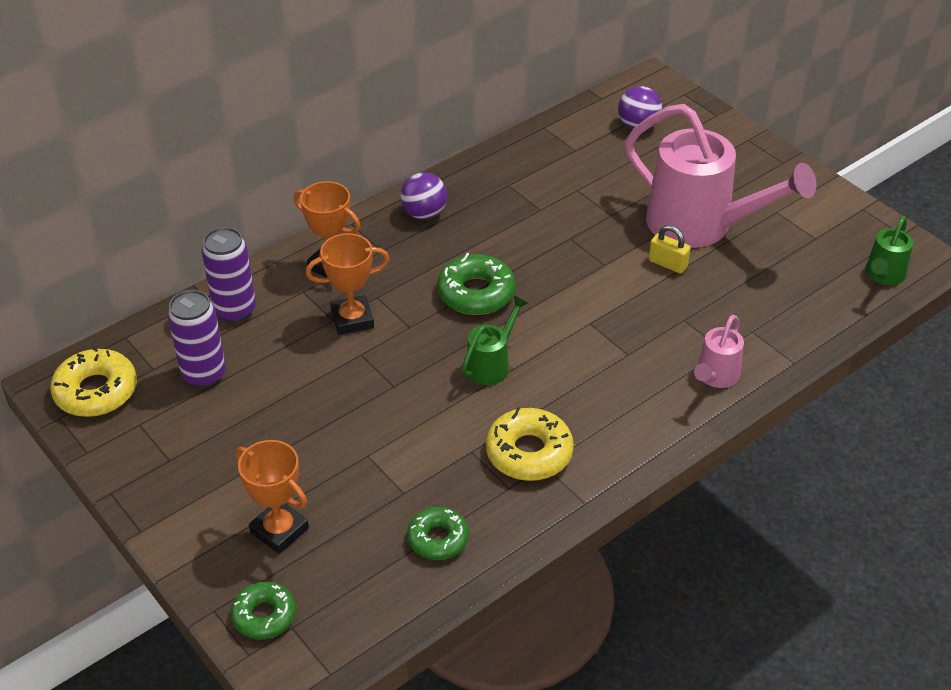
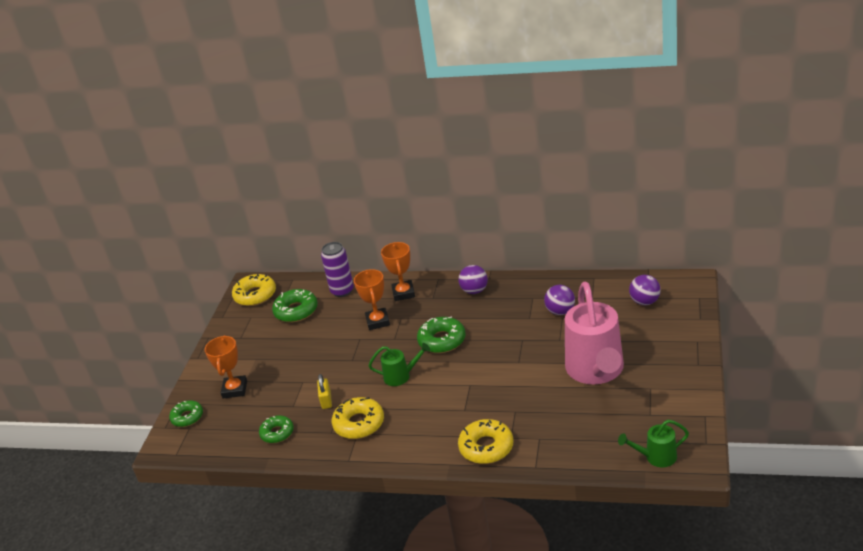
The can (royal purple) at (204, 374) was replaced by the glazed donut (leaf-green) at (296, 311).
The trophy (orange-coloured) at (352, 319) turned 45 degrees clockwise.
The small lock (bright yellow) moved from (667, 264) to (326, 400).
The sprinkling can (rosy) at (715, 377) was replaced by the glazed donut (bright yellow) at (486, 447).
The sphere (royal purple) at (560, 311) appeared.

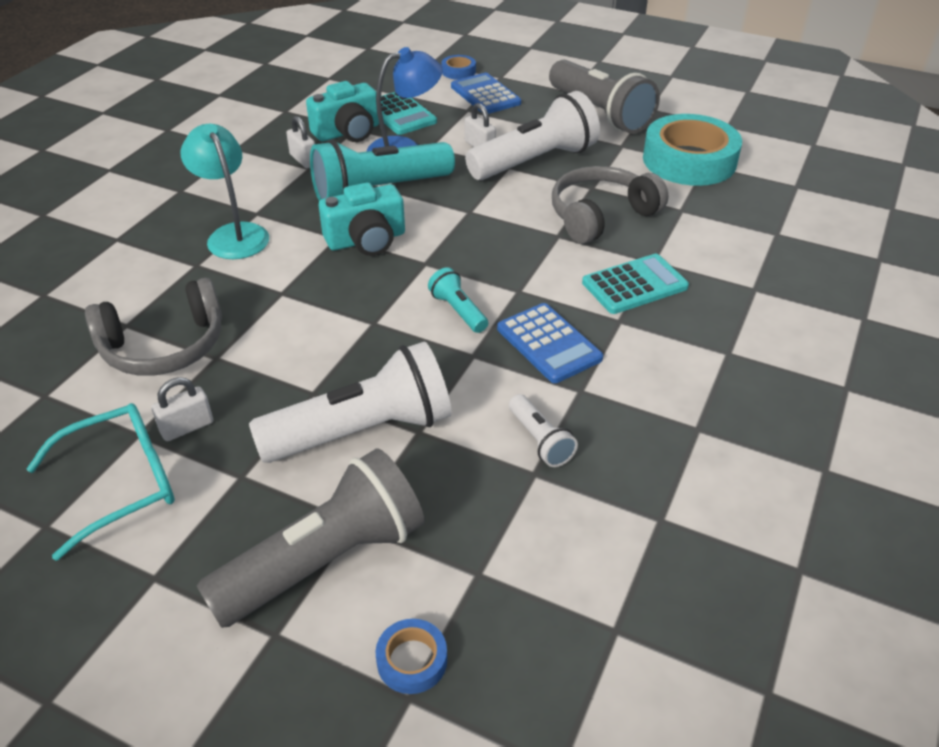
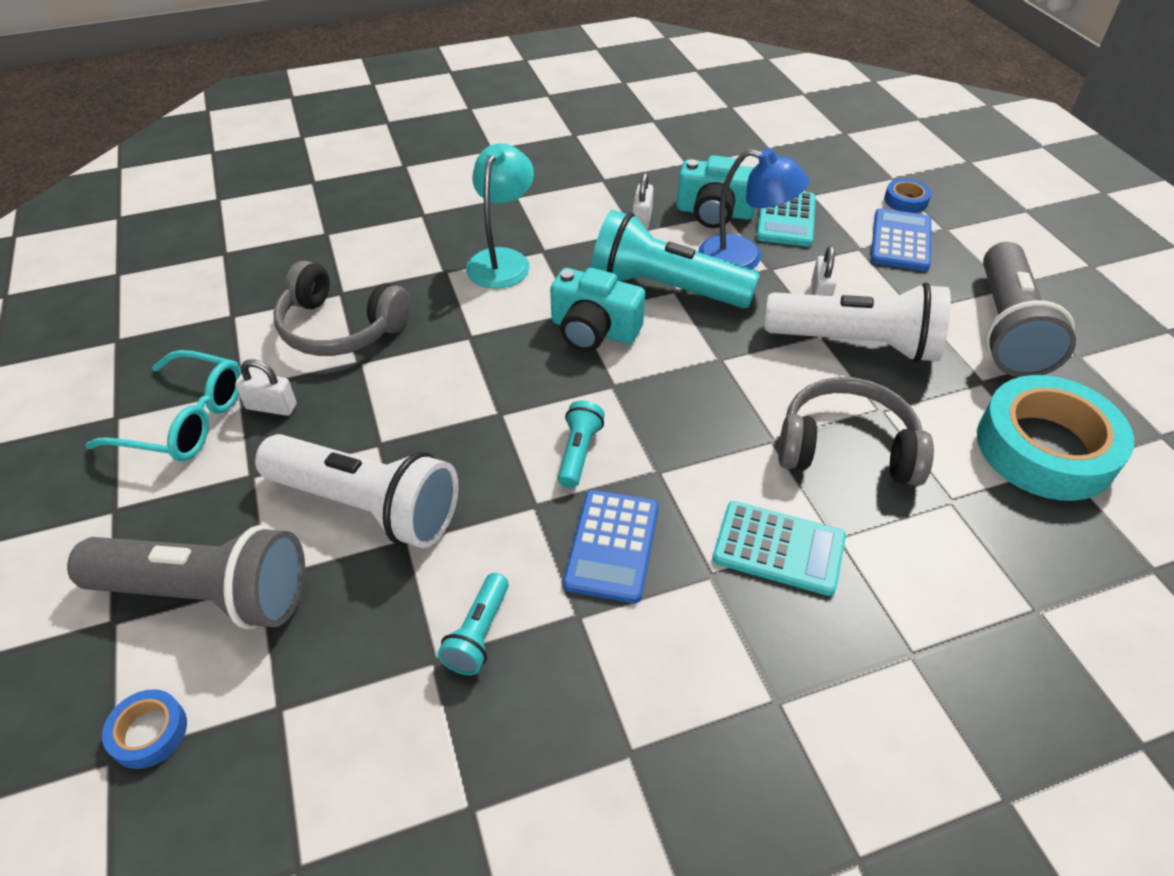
The flashlight (white) at (540, 440) became the flashlight (turquoise) at (478, 634).

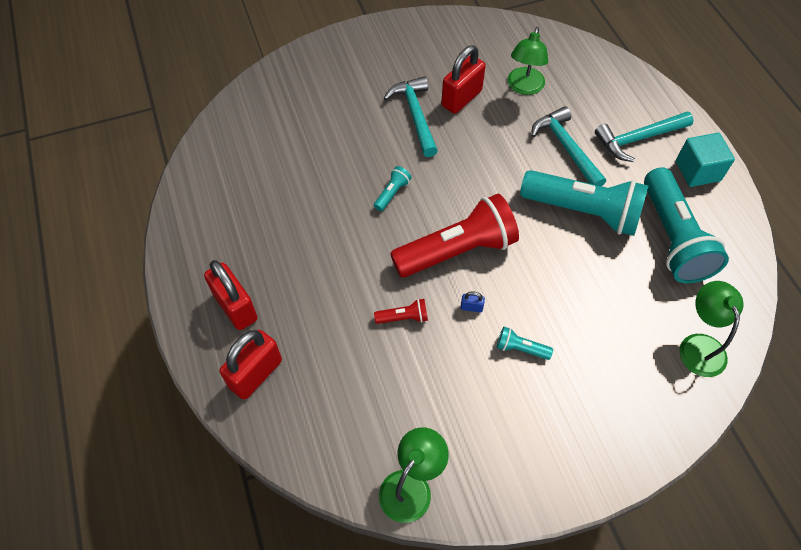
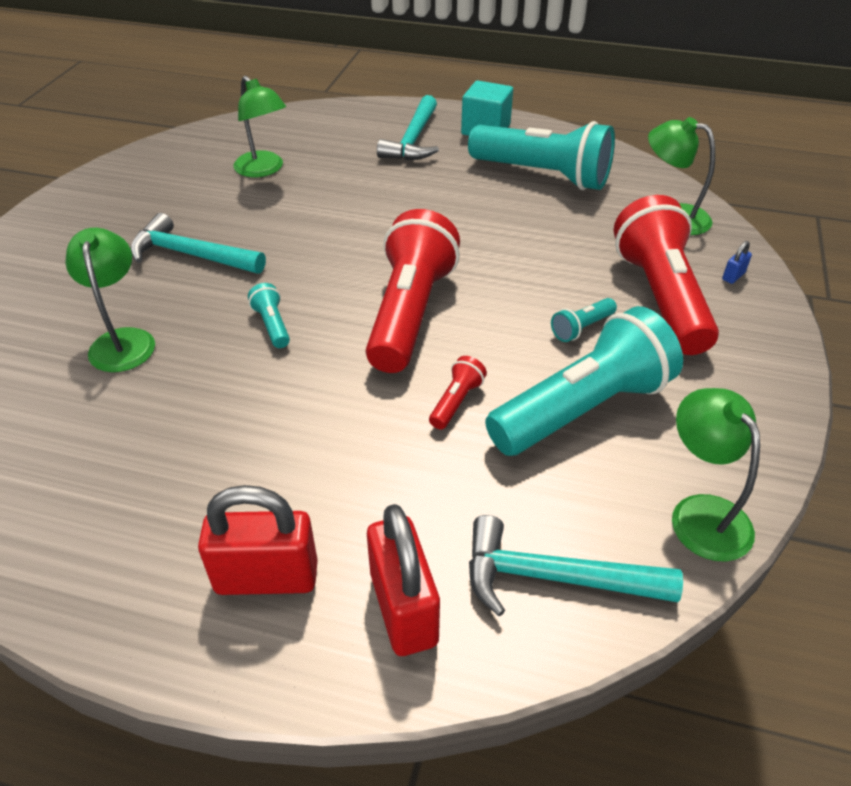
The small lock (red) at (461, 98) disappeared.
The small lock (blue) moved from (471, 307) to (733, 276).
The flashlight (turquoise) moved from (583, 211) to (582, 409).
The carpenter's hammer (turquoise) moved from (566, 147) to (553, 577).
The desk lamp (leaf-green) at (123, 340) appeared.
The flashlight (red) at (660, 297) appeared.

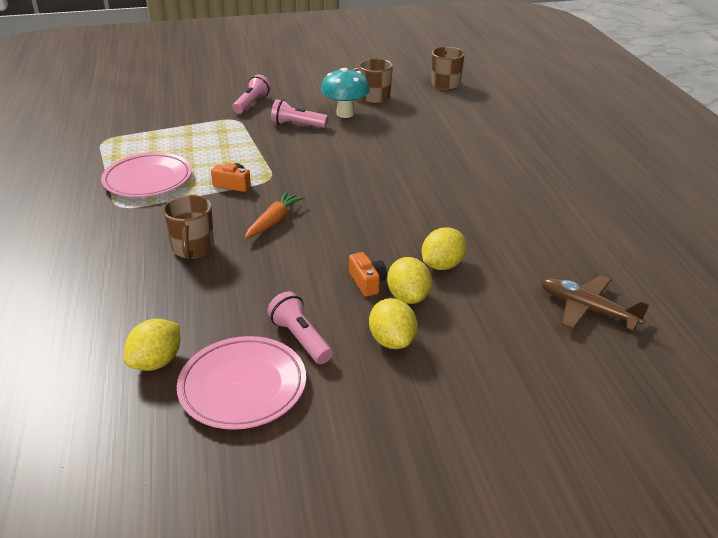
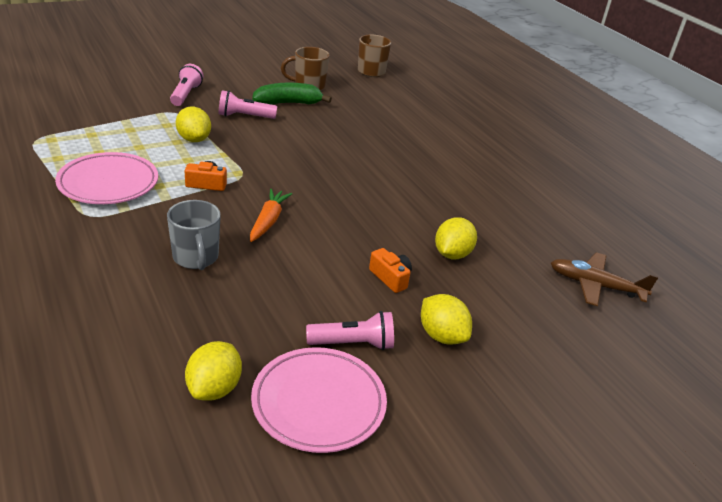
The tea mug (dark brown) at (193, 249) became the tea mug (grey) at (196, 258).
The flashlight (rosy) at (301, 338) turned 135 degrees clockwise.
The fungus (turquoise) at (345, 114) was replaced by the toy banana (leaf-green) at (288, 103).
The lemon (bright yellow) moved from (408, 297) to (194, 139).

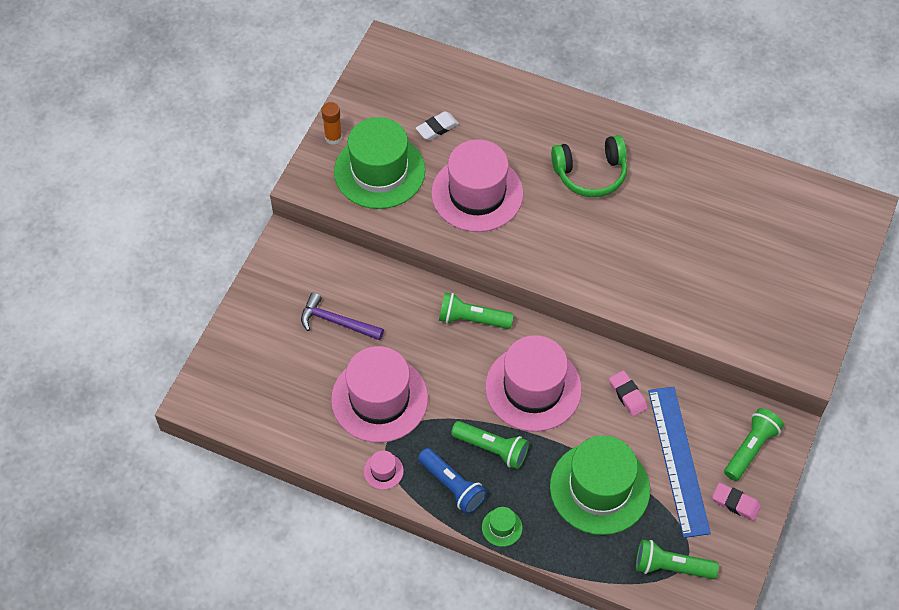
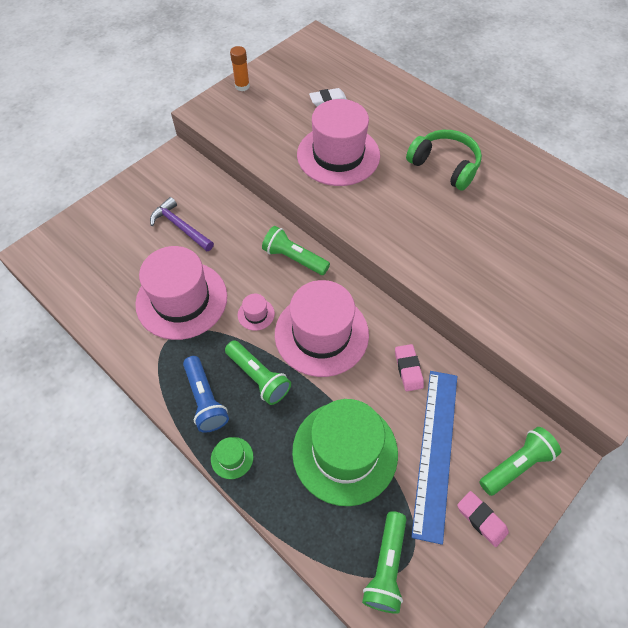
The hat (leaf-green) at (379, 171) disappeared.
The hat (rosy) moved from (383, 471) to (256, 314).
The over-ear headphones (leaf-green) at (590, 173) turned 150 degrees counterclockwise.
The flashlight (leaf-green) at (671, 567) turned 105 degrees counterclockwise.

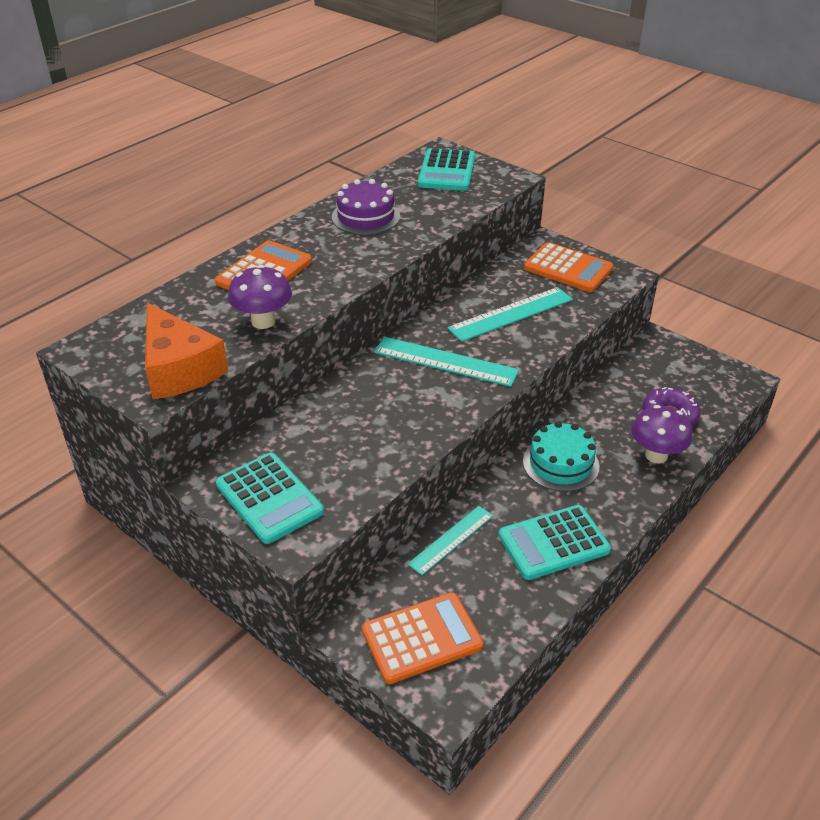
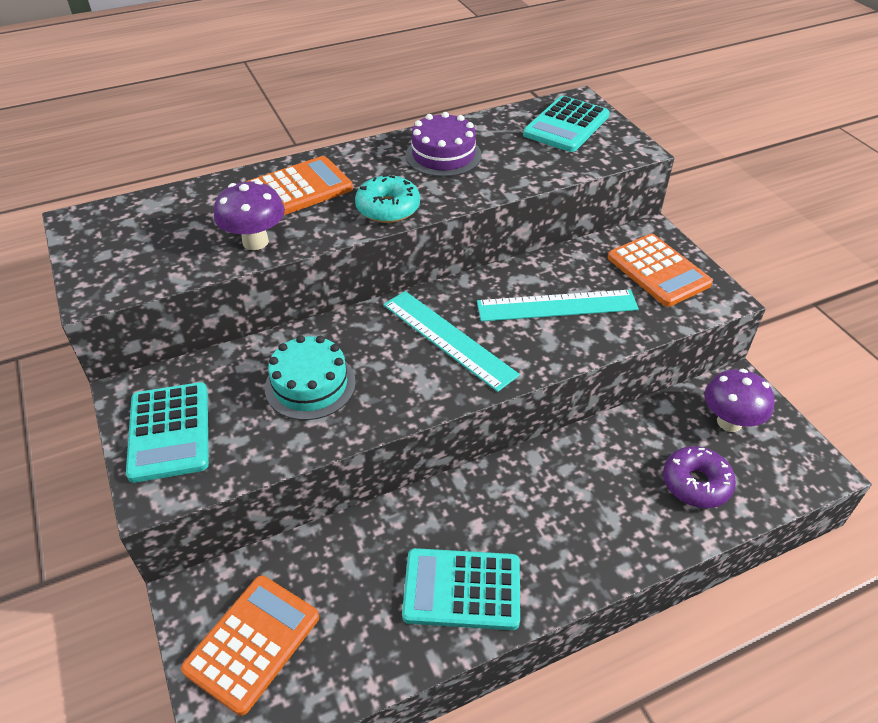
The cheese wedge (orange-coloured) at (179, 368) disappeared.
The calculator (orange-coloured) at (422, 638) turned 60 degrees counterclockwise.
The straightedge (turquoise) at (451, 539) disappeared.
The layer cake (turquoise) moved from (560, 464) to (310, 385).
The fungus (royal purple) moved from (656, 455) to (729, 422).
The glazed donut (turquoise) at (388, 208) appeared.

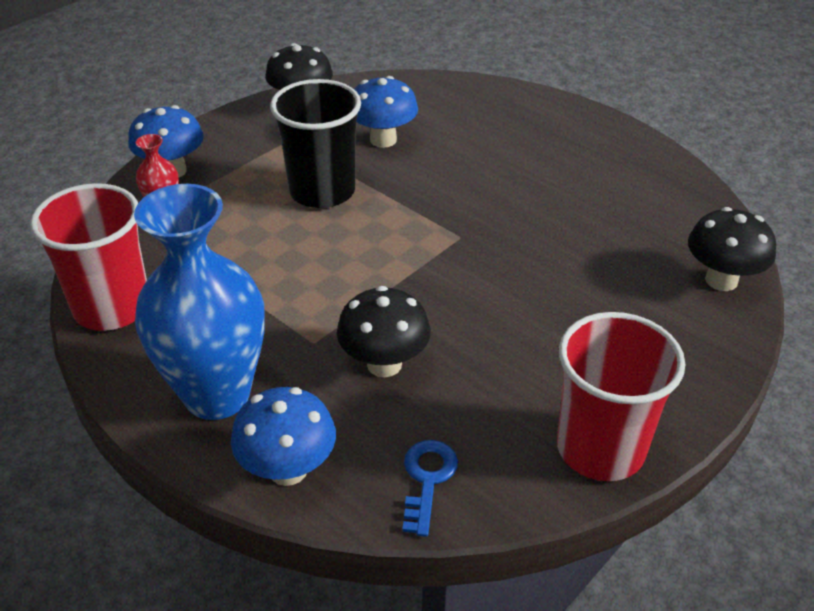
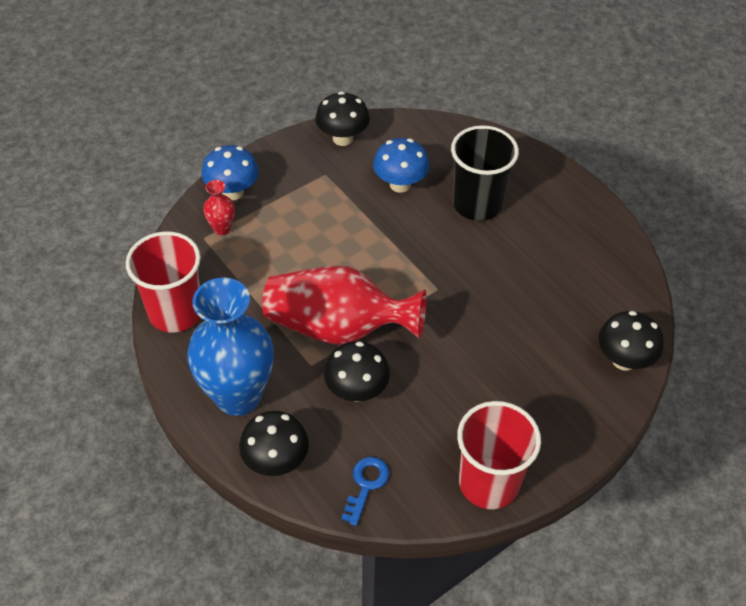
The fungus (blue) at (288, 469) became the fungus (black) at (276, 461).
The beaker (black) moved from (322, 191) to (477, 204).
The vase (red) at (338, 327) appeared.

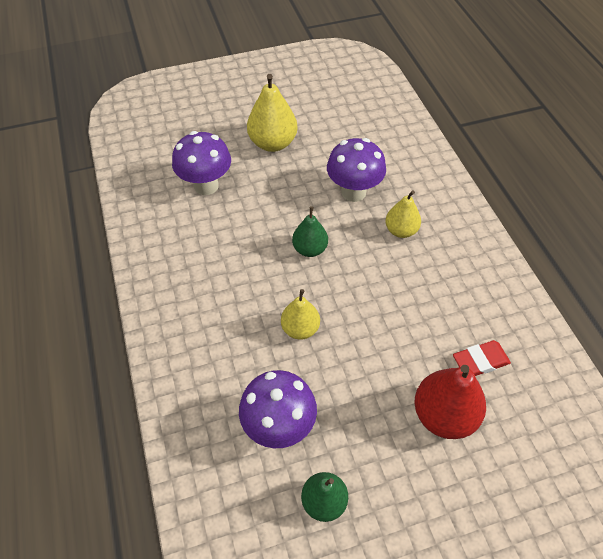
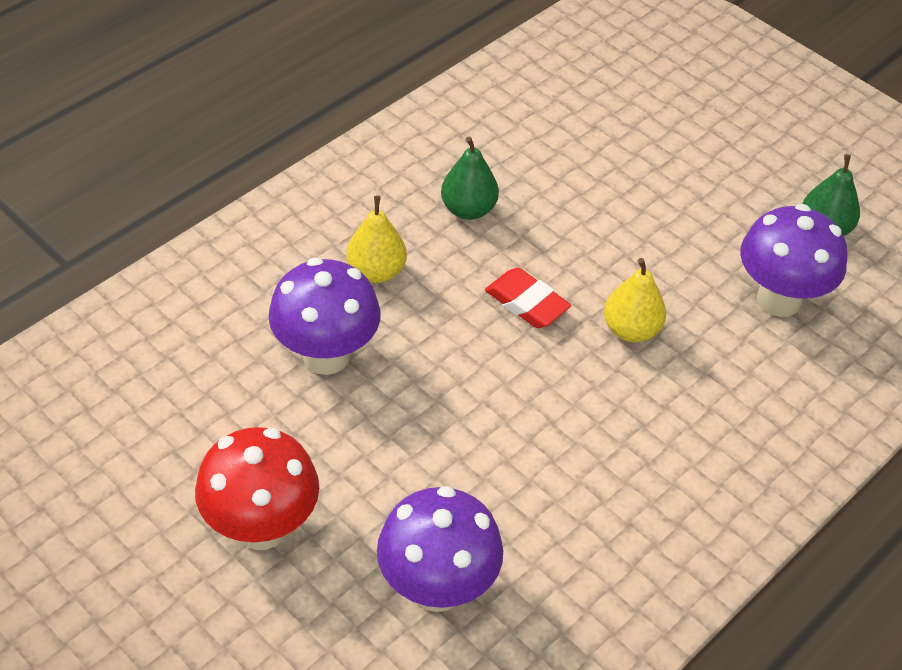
The pear fruit (bright yellow) at (272, 143) was replaced by the fungus (red) at (261, 527).
The pear fruit (leaf-green) moved from (310, 249) to (468, 209).
The pear fruit (red) at (443, 415) disappeared.
The gum eraser (red) moved from (480, 361) to (526, 303).

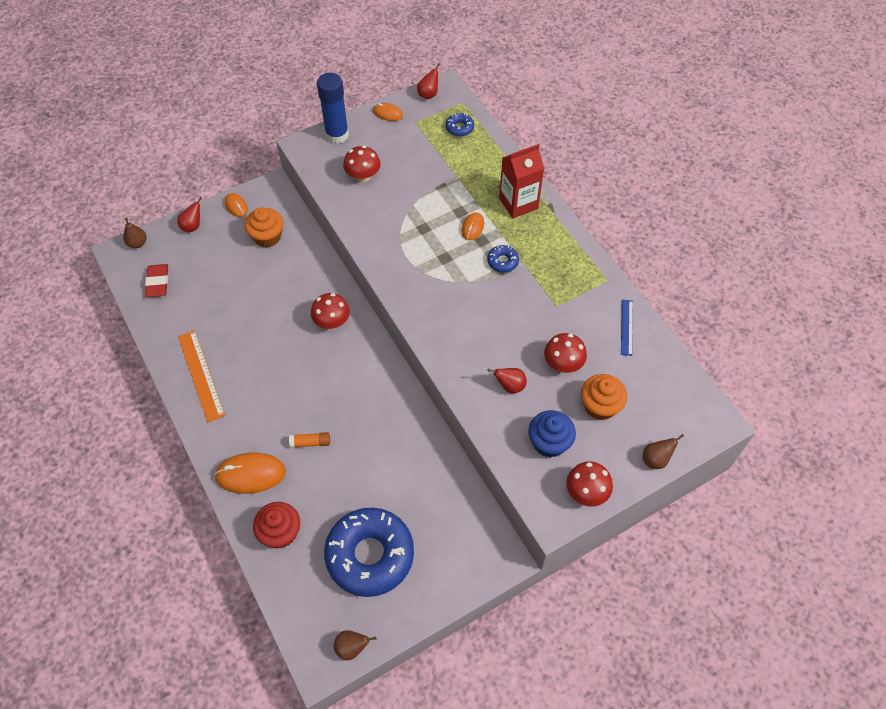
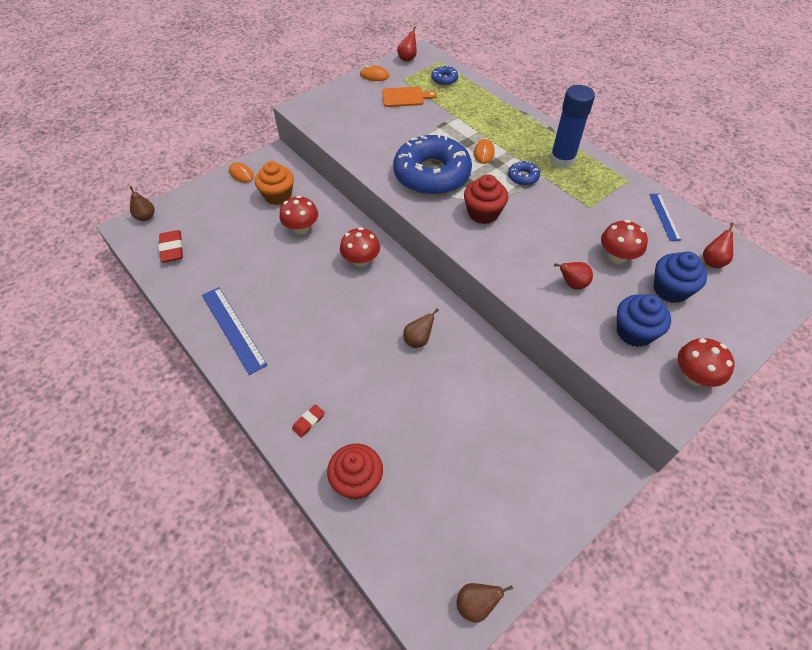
The pear fruit (red) moved from (193, 226) to (712, 261).
The straightedge (orange-coloured) at (201, 375) became the straightedge (blue) at (233, 329).
The computer mouse (orange-coloured) at (250, 474) was replaced by the gum eraser (red) at (308, 422).
The stick of glue (orange-coloured) at (310, 442) disappeared.
The stick of glue (blue) moved from (337, 135) to (562, 160).
The glazed donut (blue) moved from (370, 555) to (432, 174).
The fungus (red) moved from (363, 176) to (301, 228).
The milk carton (red) at (518, 203) disappeared.
The cupcake (orange-coloured) at (600, 406) became the cupcake (blue) at (670, 289).
The pear fruit (dark brown) moved from (656, 459) to (418, 340).
The cutting board (orange-coloured) at (405, 97) appeared.
The cupcake (red) at (483, 213) appeared.

